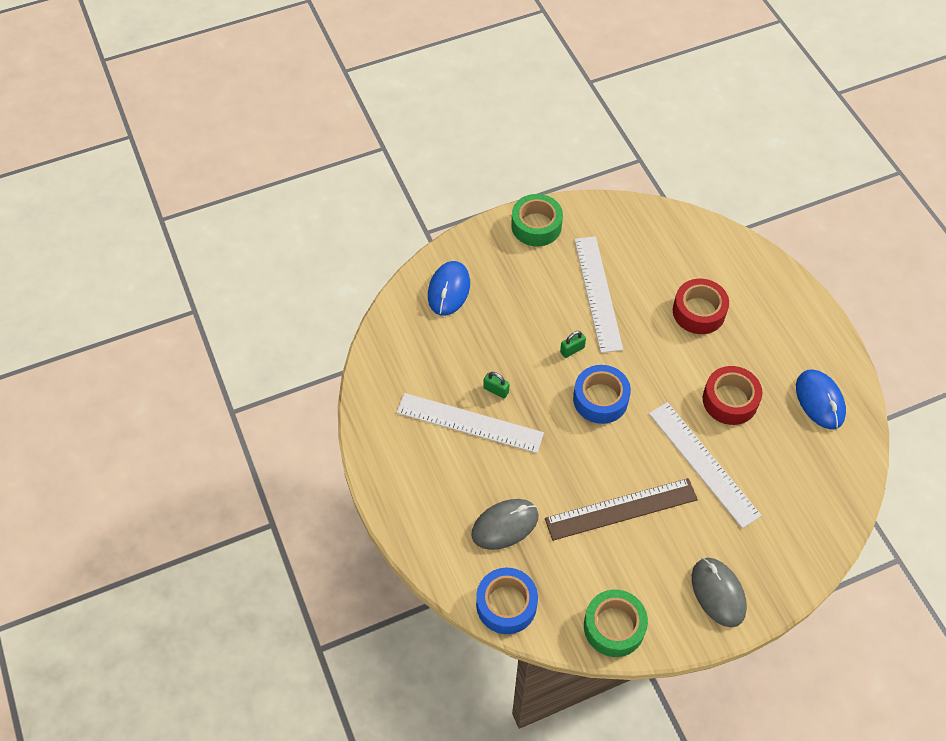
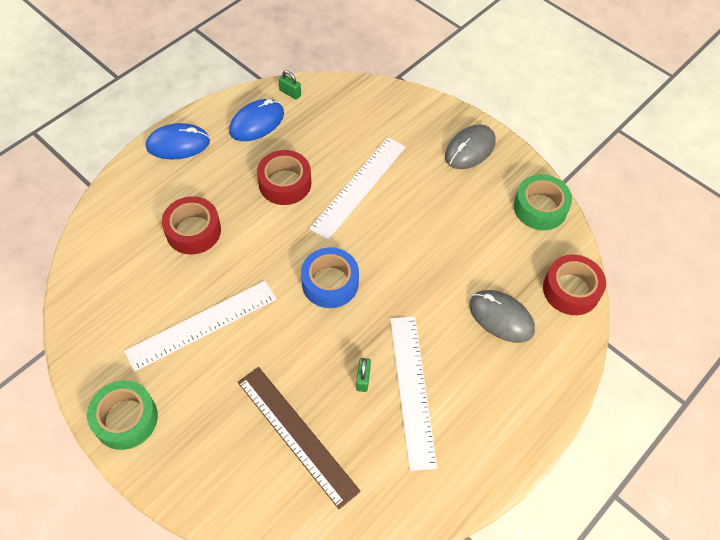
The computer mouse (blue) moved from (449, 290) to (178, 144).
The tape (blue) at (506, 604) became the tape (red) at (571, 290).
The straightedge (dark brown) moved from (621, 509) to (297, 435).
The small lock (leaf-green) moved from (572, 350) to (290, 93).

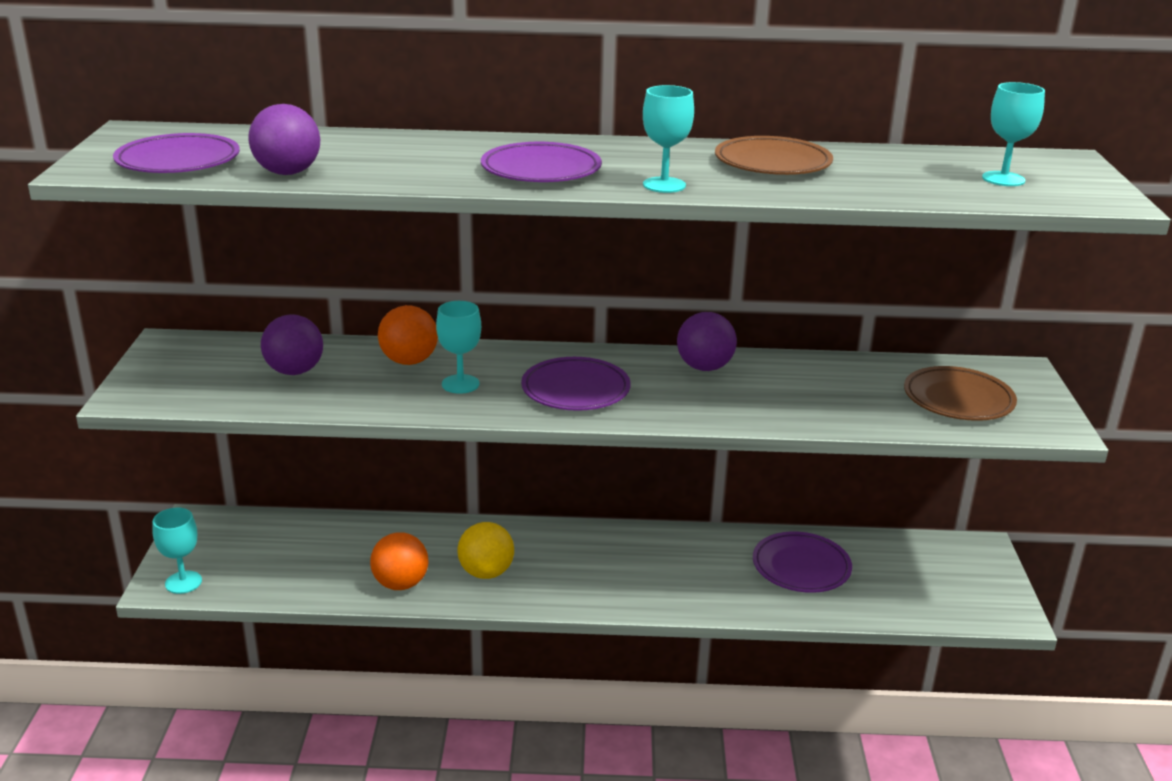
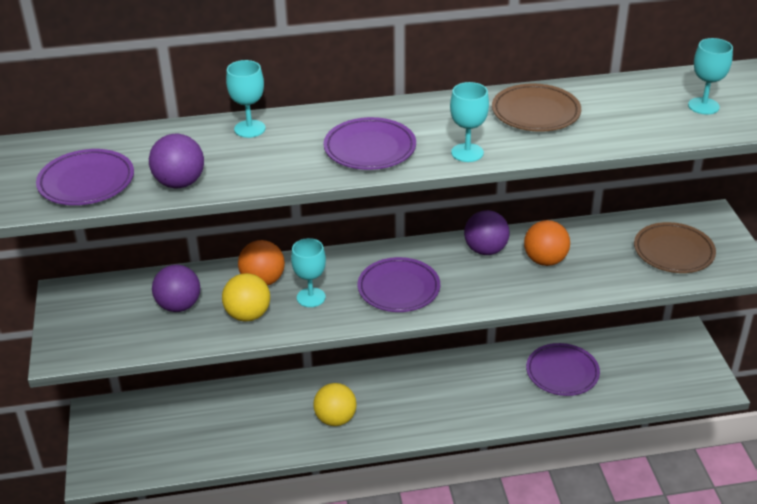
The goblet (turquoise) moved from (183, 582) to (249, 129).
The sphere (orange-coloured) moved from (400, 584) to (545, 260).
The sphere (bright yellow) at (248, 315) appeared.

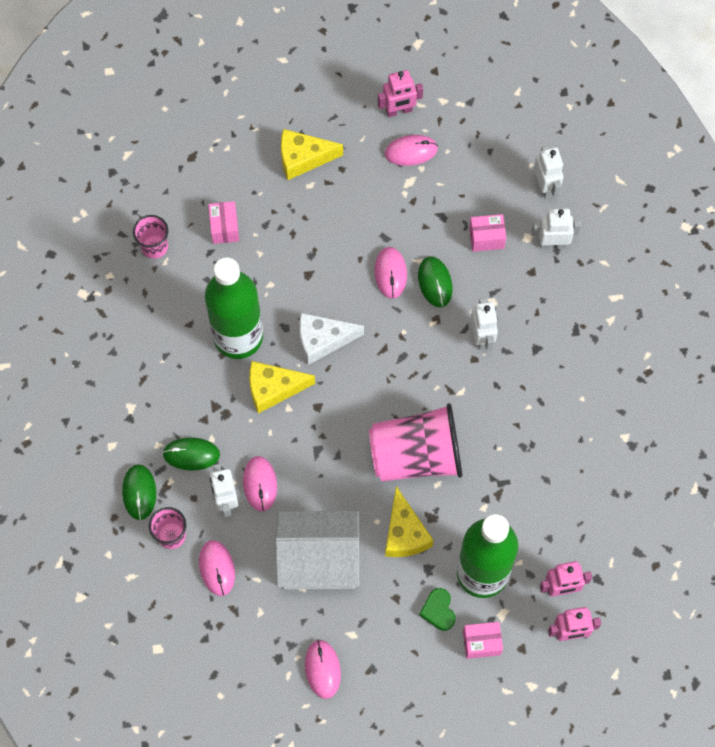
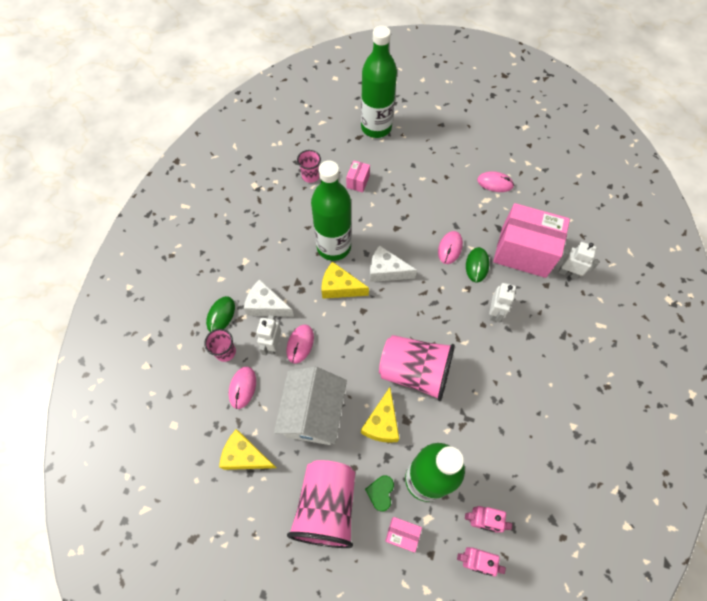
The computer mouse (leaf-green) at (191, 454) was replaced by the cheese wedge (white) at (266, 305).
The toy house (white) at (319, 559) turned 75 degrees clockwise.
The cheese wedge (bright yellow) moved from (303, 158) to (245, 456).
The computer mouse (rosy) at (322, 669) disappeared.
The robot figure (rosy) at (399, 111) disappeared.
The box (rosy) at (486, 238) changed to 2.32 times the size.
The robot figure (white) at (545, 186) disappeared.
The beaker (rosy) at (327, 506) appeared.
The bottle (leaf-green) at (376, 127) appeared.

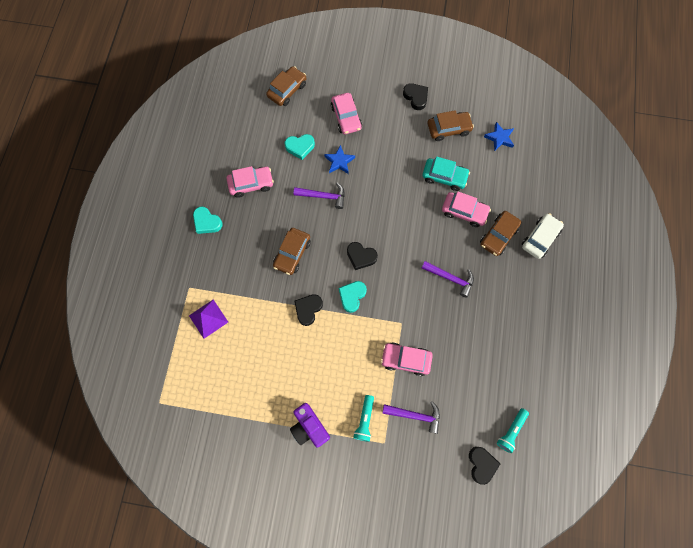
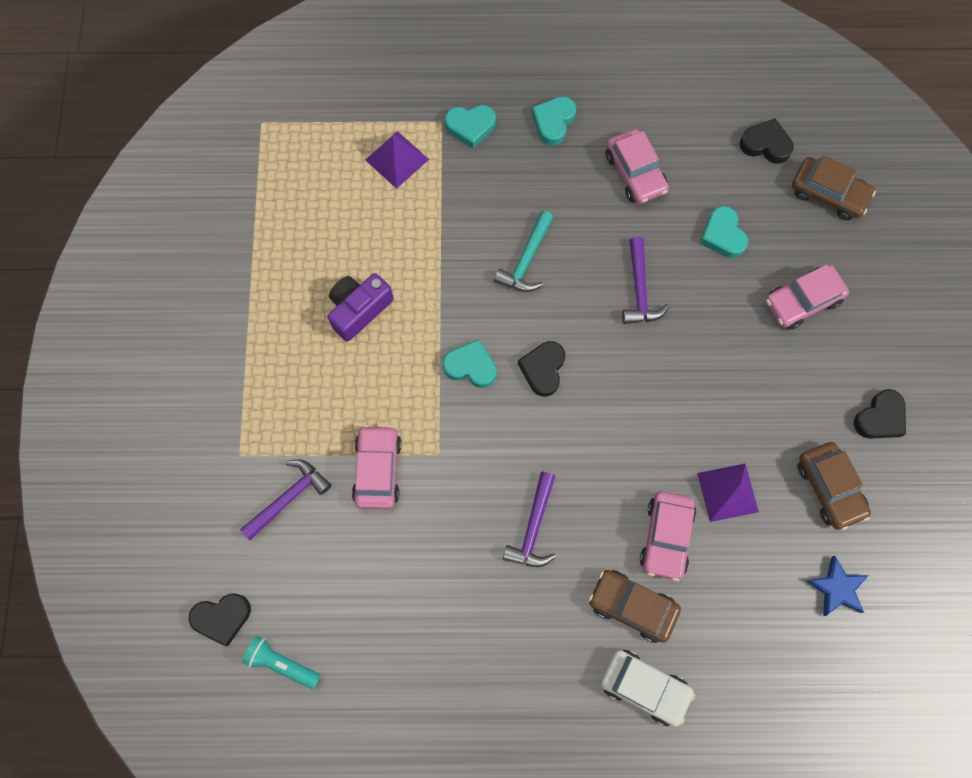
The car (dark brown) at (292, 253) was replaced by the carpenter's hammer (turquoise) at (526, 260).
The compact camera (royal purple) moved from (309, 427) to (359, 309).
The heart shape (black) moved from (308, 309) to (765, 144).
The five-pointed star (blue) at (339, 161) disappeared.
The flashlight (turquoise) at (364, 420) disappeared.
The carpenter's hammer (royal purple) at (415, 415) turned 135 degrees counterclockwise.
The car (turquoise) at (444, 177) was replaced by the solid pyramid (royal purple) at (727, 492).
The heart shape (turquoise) at (470, 127) appeared.

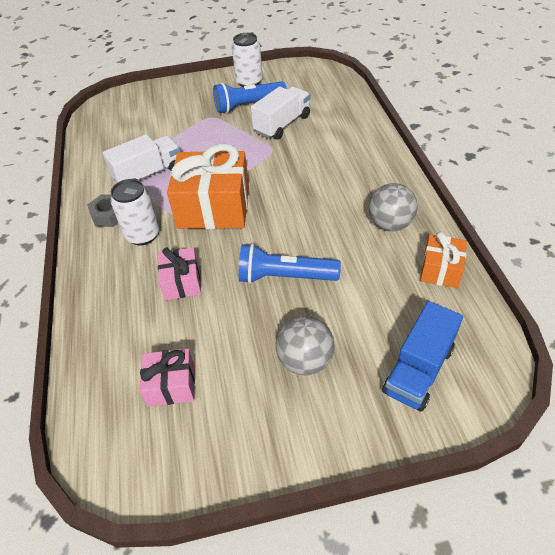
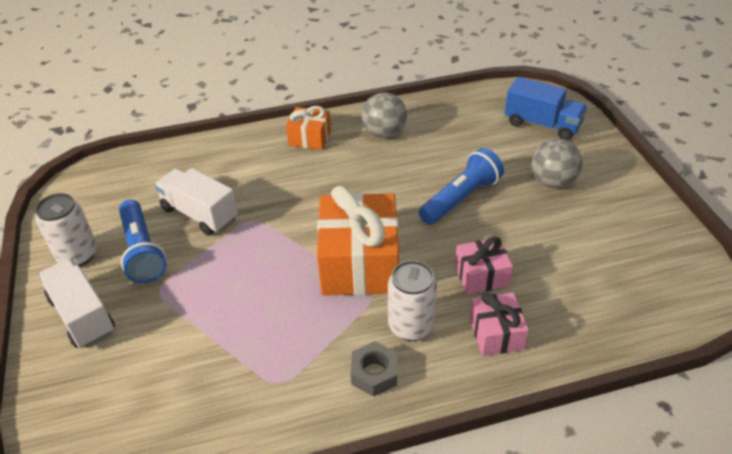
The toy truck (white) moved from (148, 174) to (82, 315).
The present (rosy) moved from (171, 385) to (496, 333).
The flashlight (blue) at (285, 277) turned 135 degrees counterclockwise.
The present (orange-coloured) moved from (440, 270) to (310, 138).

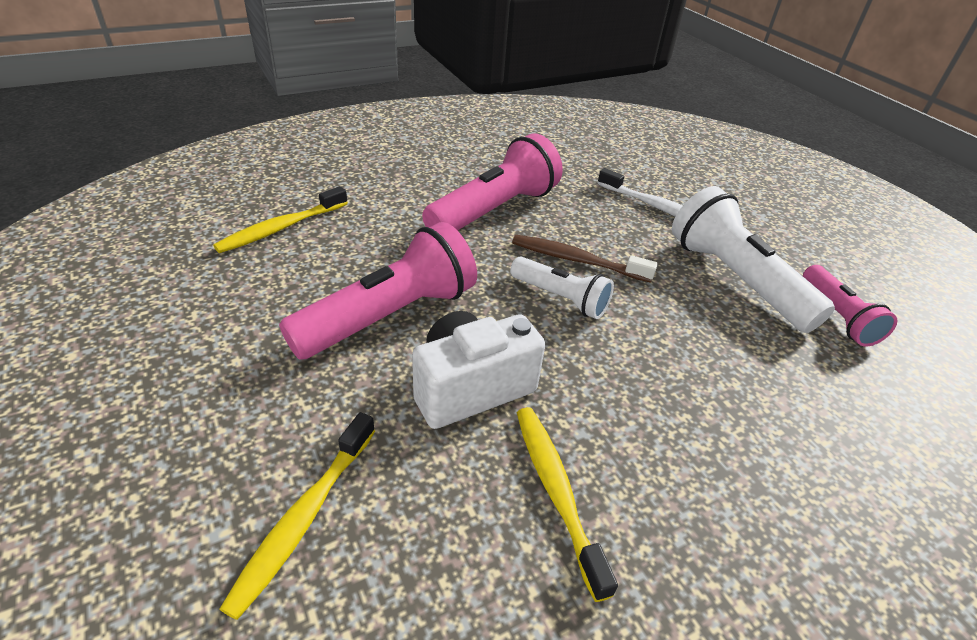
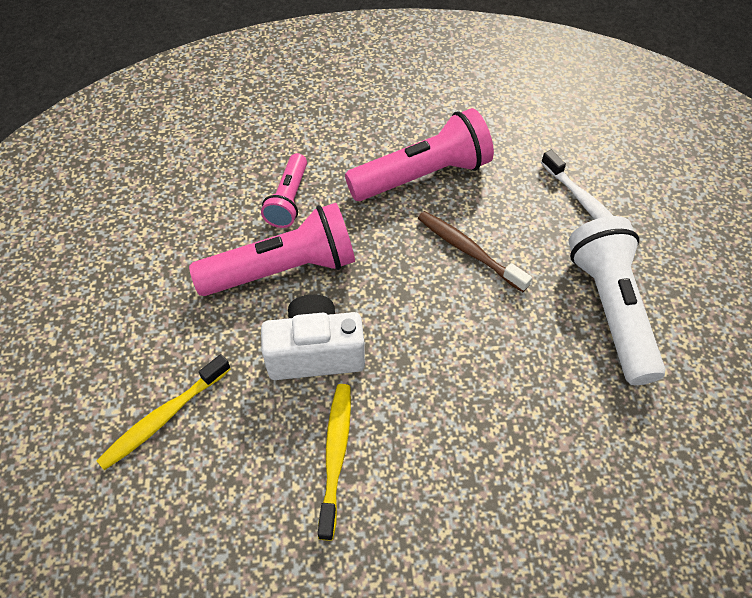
The tooth brush (bright yellow) at (281, 228) disappeared.
The flashlight (white) at (561, 298) disappeared.
The flashlight (rosy) moved from (838, 316) to (289, 200).

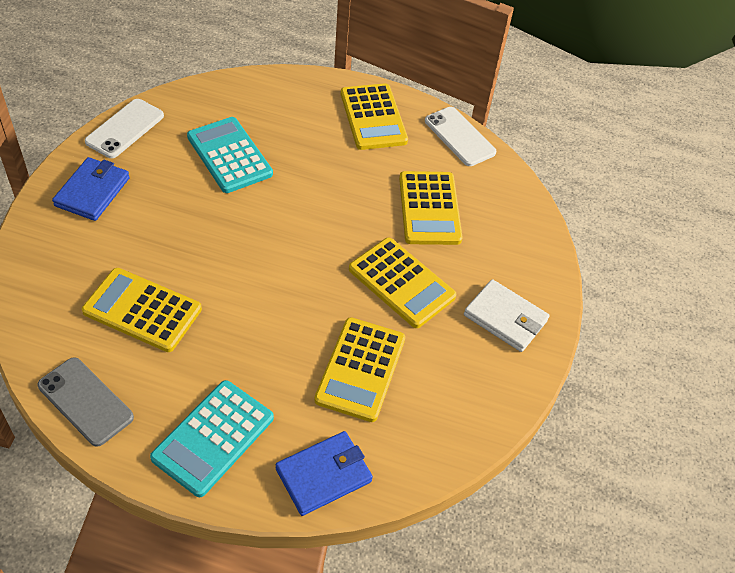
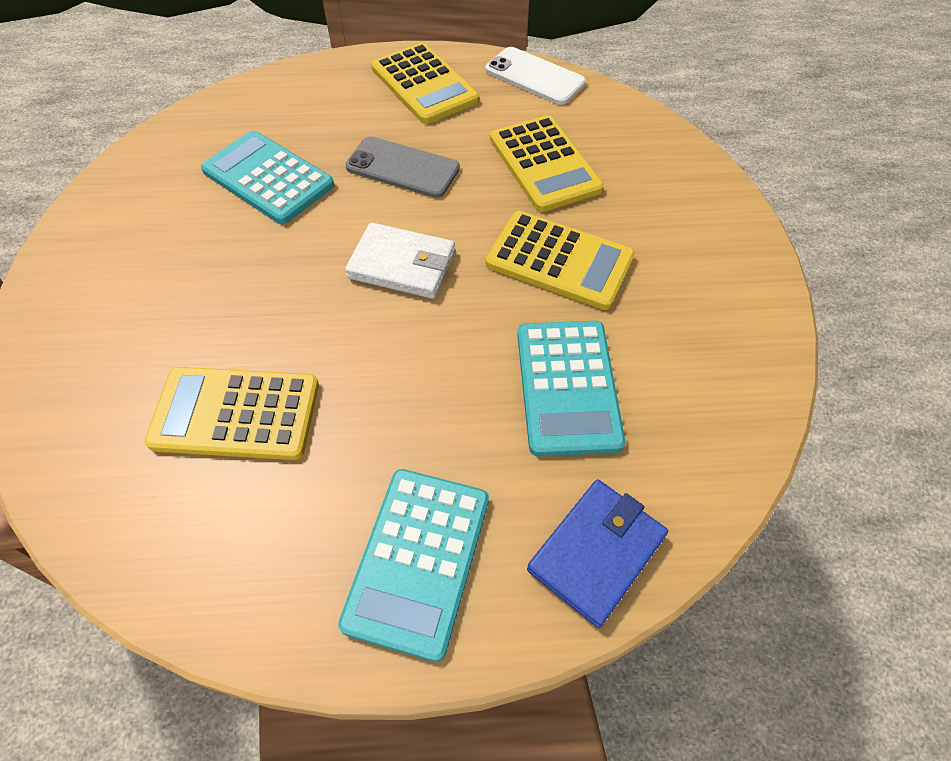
The phone (grey) moved from (85, 401) to (403, 168).
The card wallet (blue) at (92, 191) disappeared.
The phone (white) at (125, 128) disappeared.
The calculator (bright yellow) at (361, 369) became the calculator (turquoise) at (568, 387).
The card wallet (white) moved from (505, 318) to (402, 264).

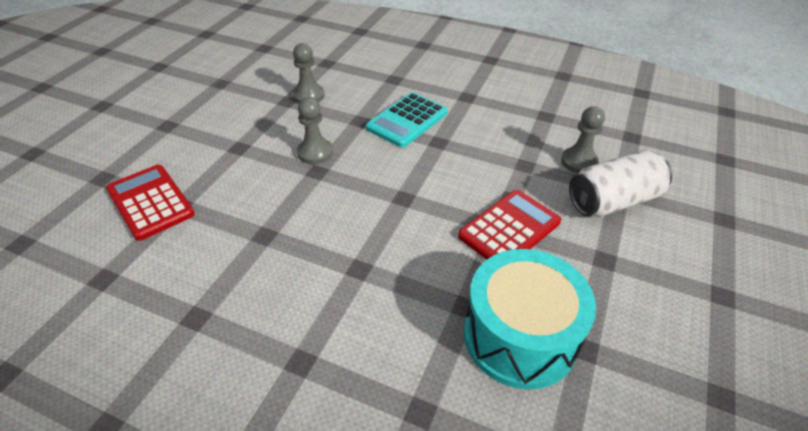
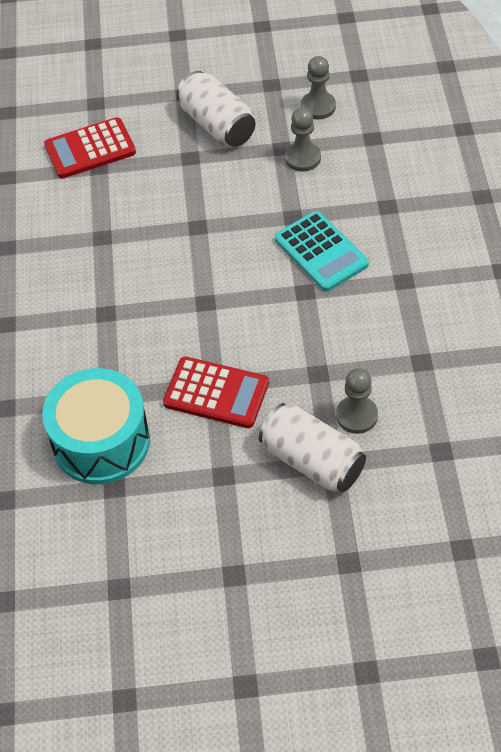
The calculator (red) at (150, 202) turned 135 degrees counterclockwise.
The pawn (grey) moved from (315, 153) to (318, 107).
The calculator (turquoise) at (407, 120) turned 135 degrees counterclockwise.
The can (white) at (217, 125) appeared.

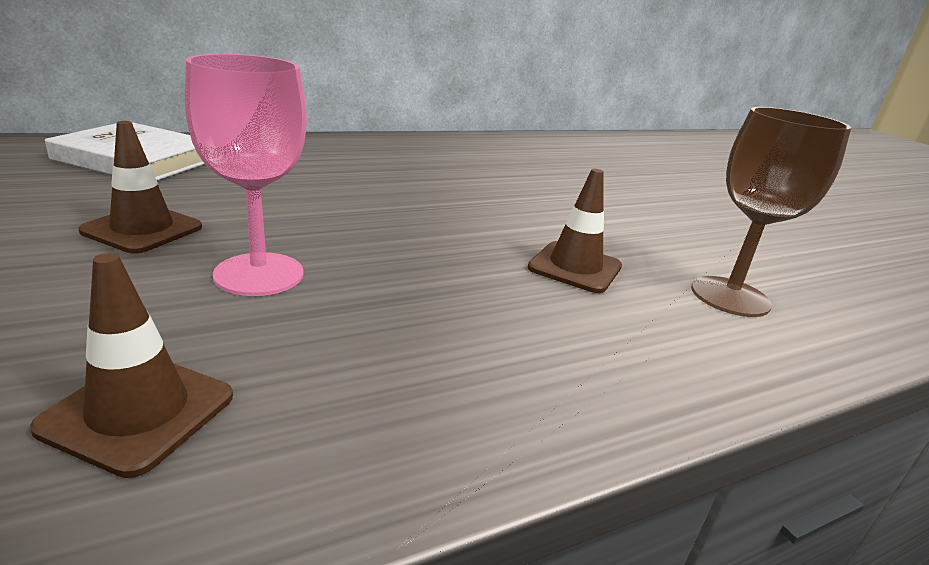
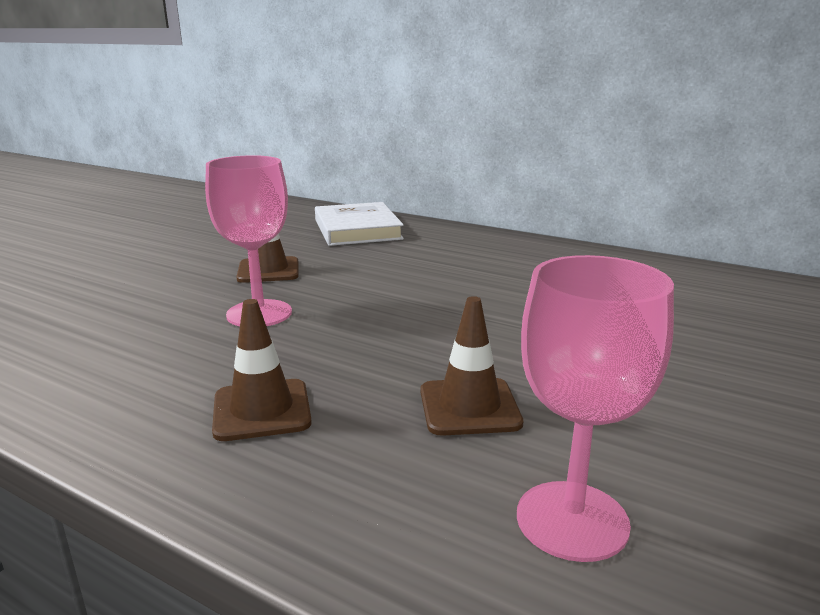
The safety cone (dark brown) moved from (139, 412) to (262, 410).
The goblet (dark brown) at (730, 296) became the goblet (rosy) at (572, 520).

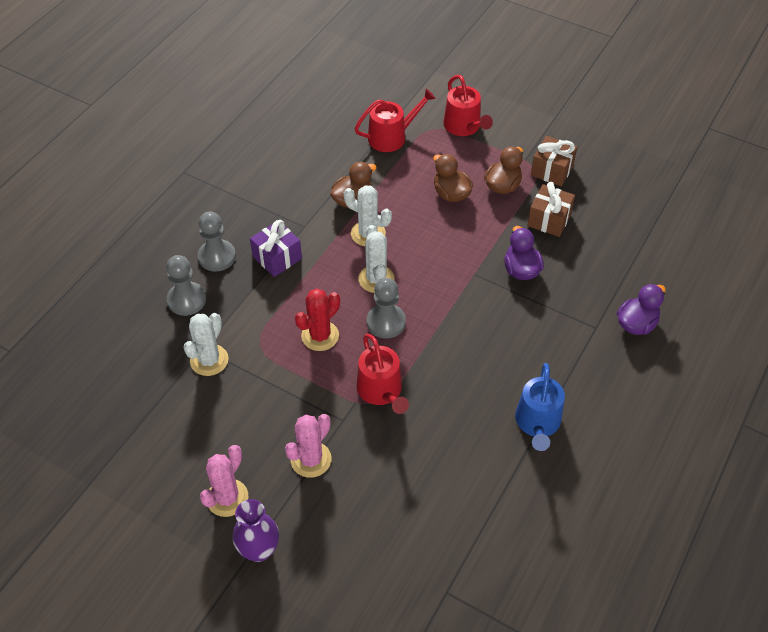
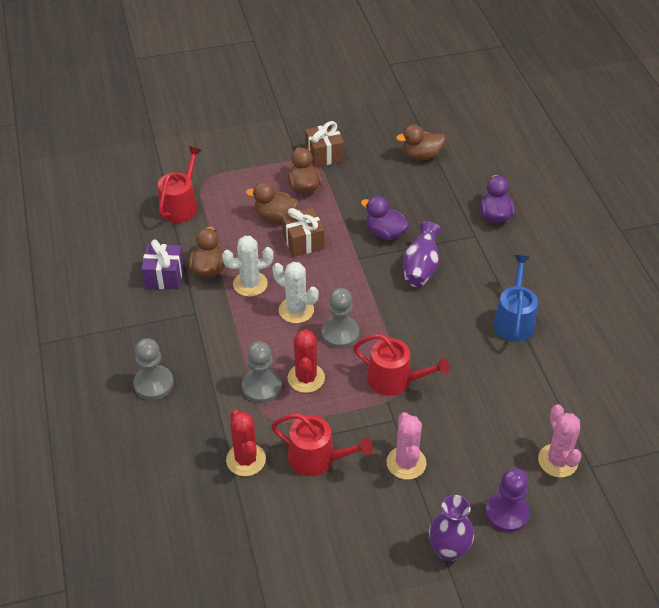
The pawn (grey) moved from (187, 300) to (261, 387).
The saguaro cactus (white) at (209, 360) became the saguaro cactus (red) at (246, 459).
The saguaro cactus (rosy) moved from (227, 498) to (557, 461).
The present (royal purple) moved from (277, 258) to (164, 276).
The sprinkling can (red) moved from (464, 126) to (317, 458).
The sprinkling can (blue) at (537, 423) turned 135 degrees counterclockwise.
The present (dark brown) moved from (549, 220) to (303, 242).
The rubber duck (dark brown) at (421, 155) appeared.
The vase (royal purple) at (420, 269) appeared.
The pawn (royal purple) at (507, 513) appeared.

